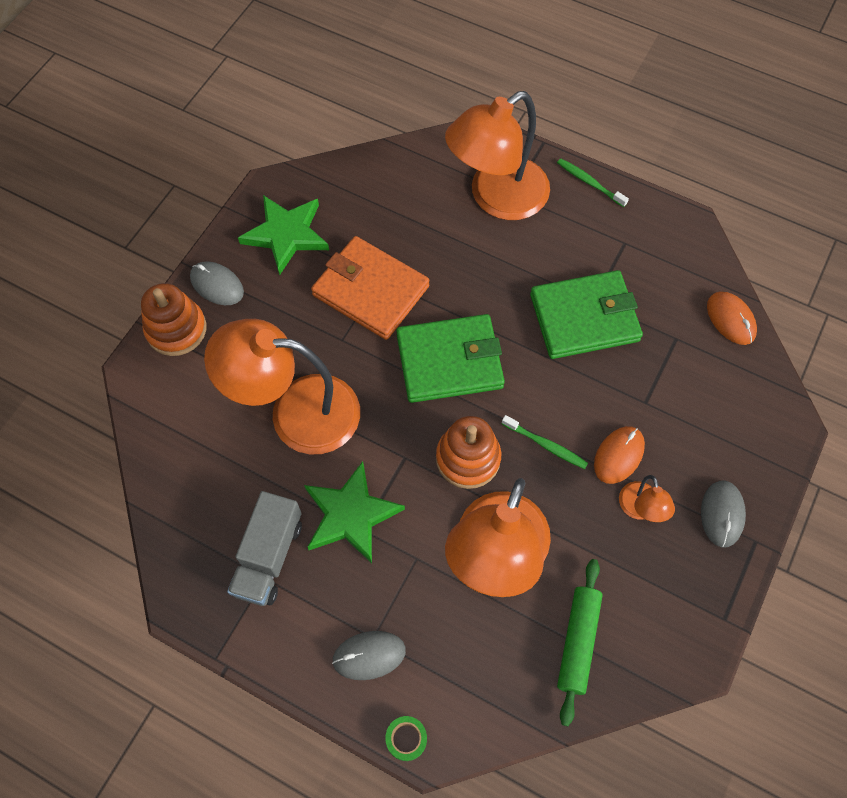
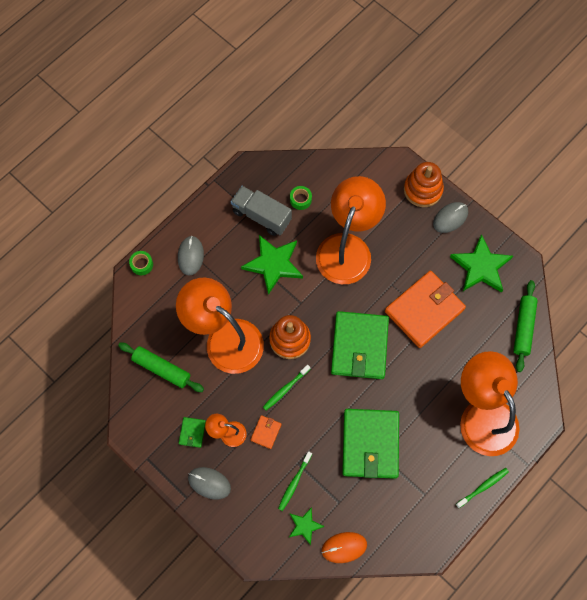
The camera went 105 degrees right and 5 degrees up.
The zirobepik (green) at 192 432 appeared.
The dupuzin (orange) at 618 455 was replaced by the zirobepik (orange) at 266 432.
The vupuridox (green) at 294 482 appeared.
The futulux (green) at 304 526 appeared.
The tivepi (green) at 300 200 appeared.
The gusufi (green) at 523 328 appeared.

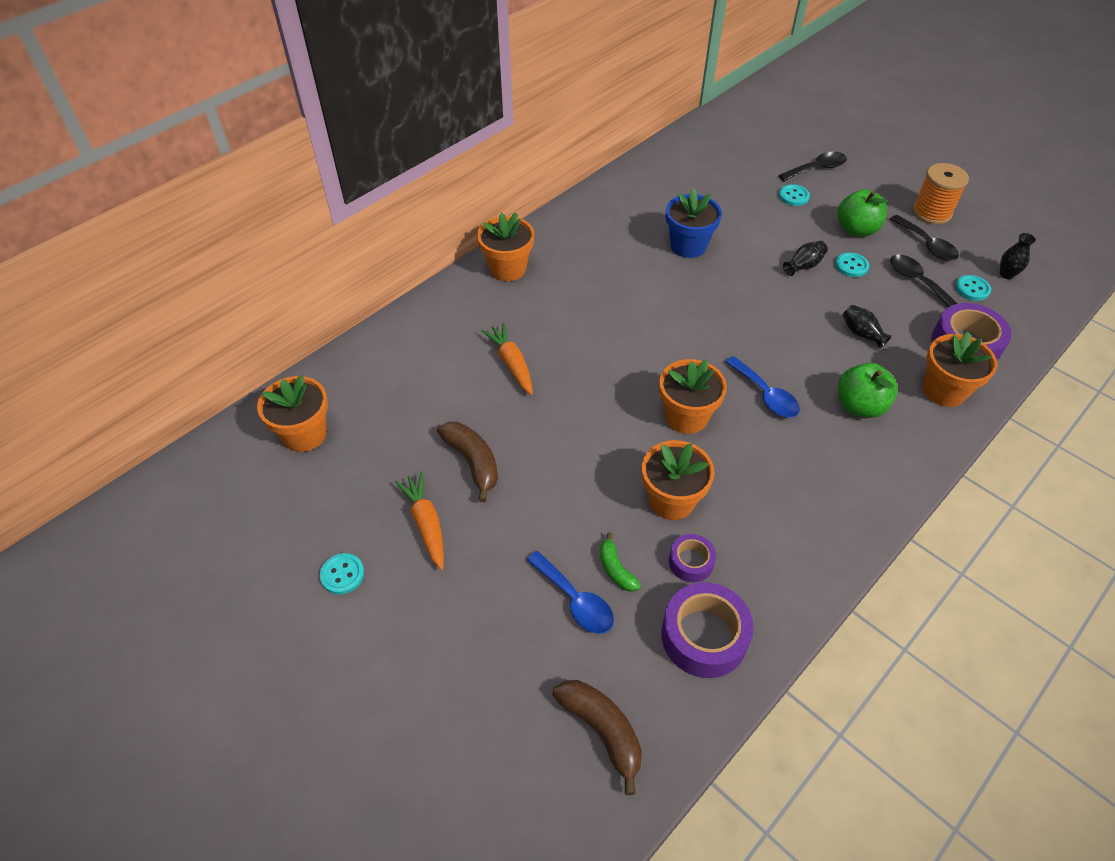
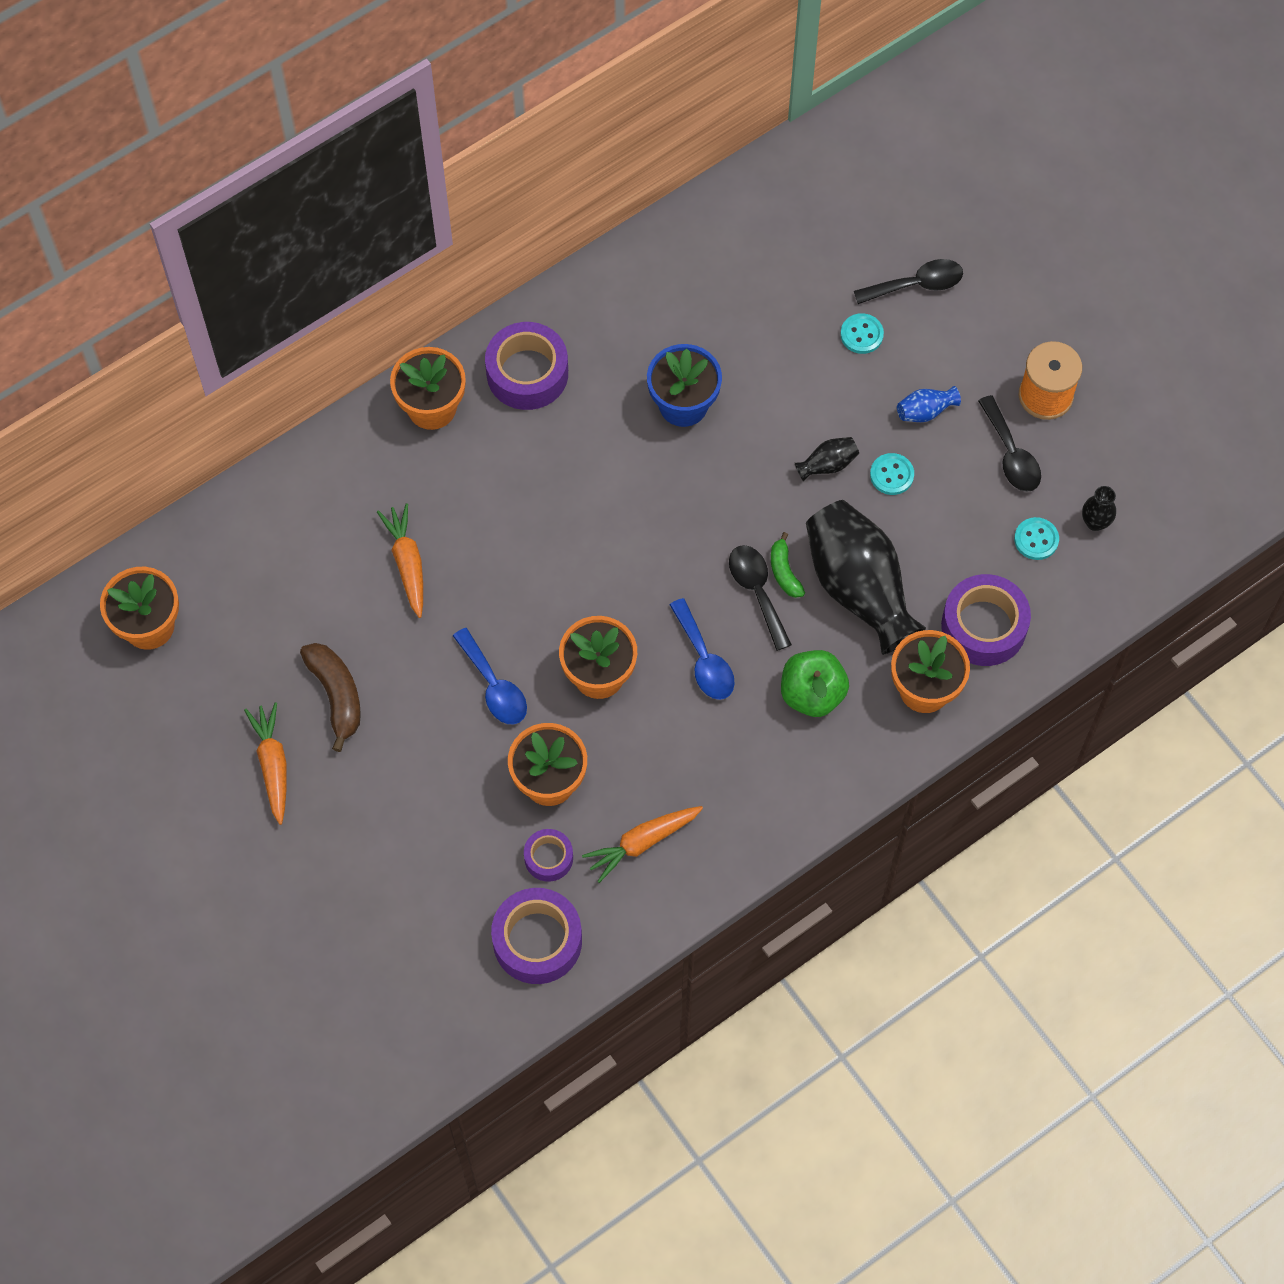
The camera went 10 degrees right and 15 degrees up.
The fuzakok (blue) moved from 575 600 to 494 686.
The tivepi (purple) at 527 373 appeared.
The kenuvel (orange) at 642 842 appeared.
The fuzakok (black) moved from 917 281 to 757 591.
The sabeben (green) moved from 616 569 to 784 571.
The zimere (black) at 861 333 changed to 2.39 times the size.
The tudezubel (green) at 856 230 was replaced by the zimere (blue) at 925 411.
The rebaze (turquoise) at 342 574 disappeared.
The sabeben (brown) at 602 731 disappeared.

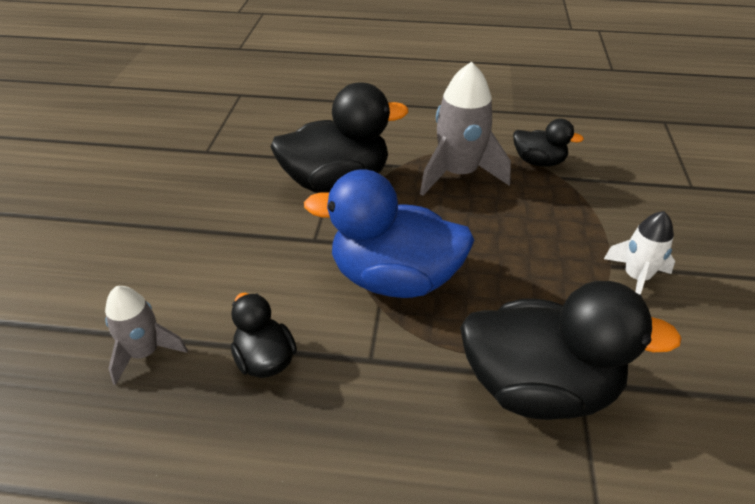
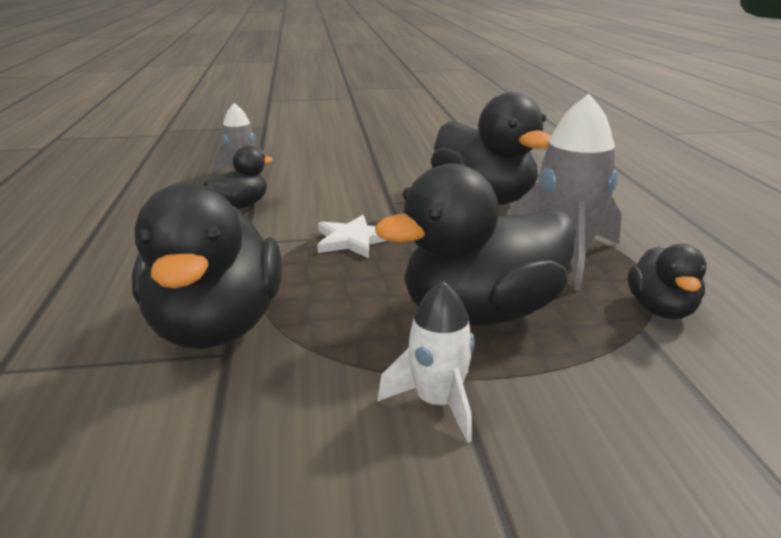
The camera went 75 degrees right and 15 degrees down.
The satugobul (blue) at 394 279 was replaced by the futulux (white) at 353 240.
The satugobul (black) at 480 313 appeared.

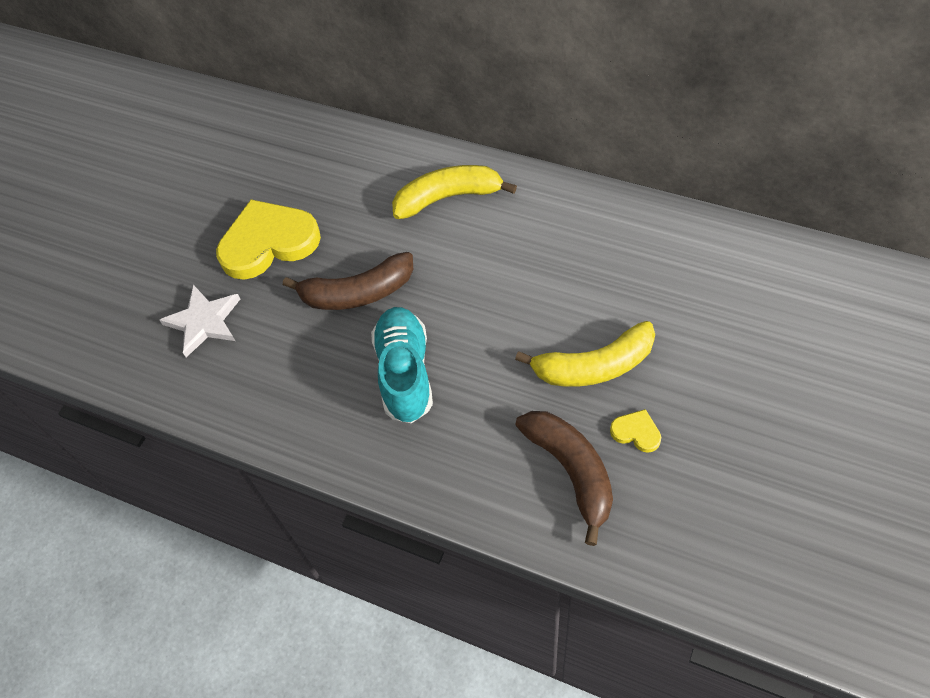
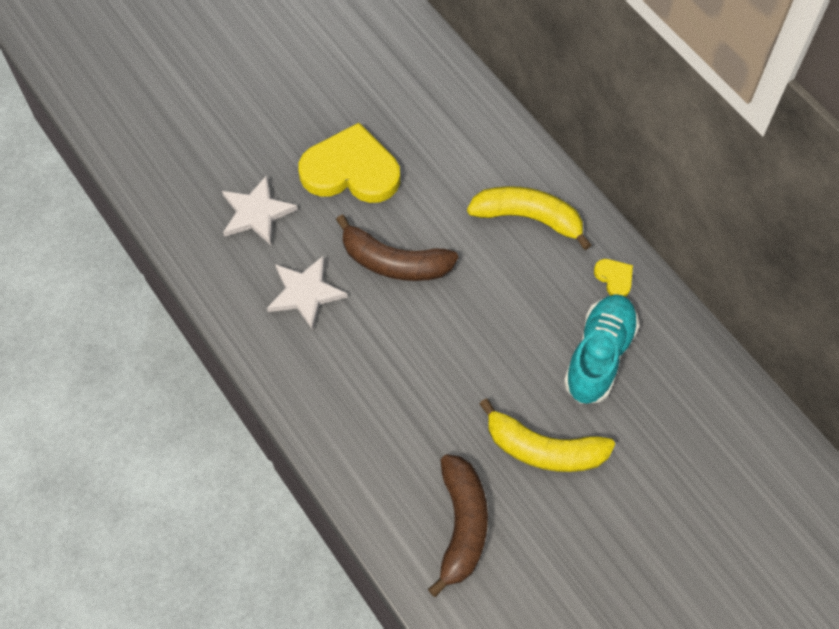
The camera went 25 degrees right and 5 degrees up.
The futulux (white) at 305 293 appeared.
The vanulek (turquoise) moved from 405 373 to 599 356.
The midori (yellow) moved from 636 432 to 614 278.

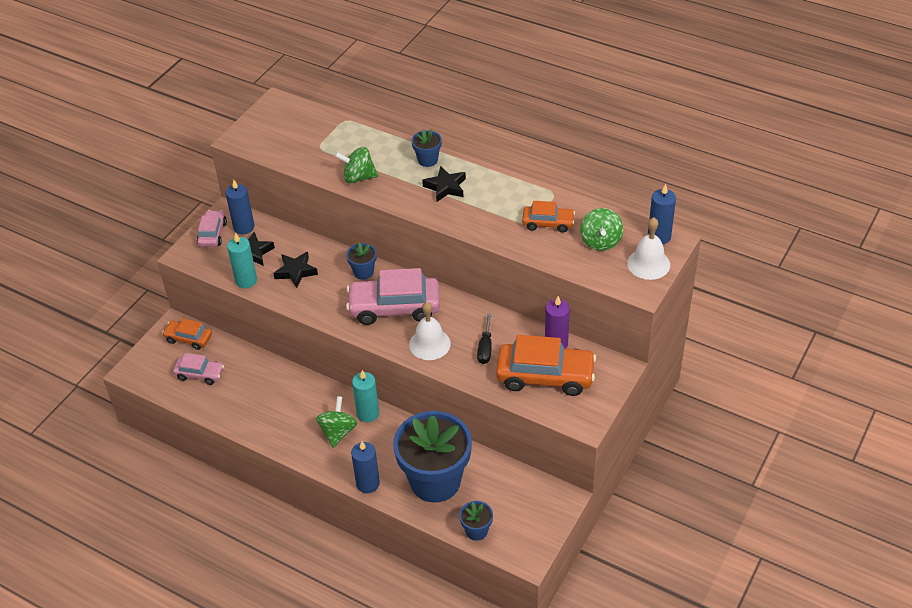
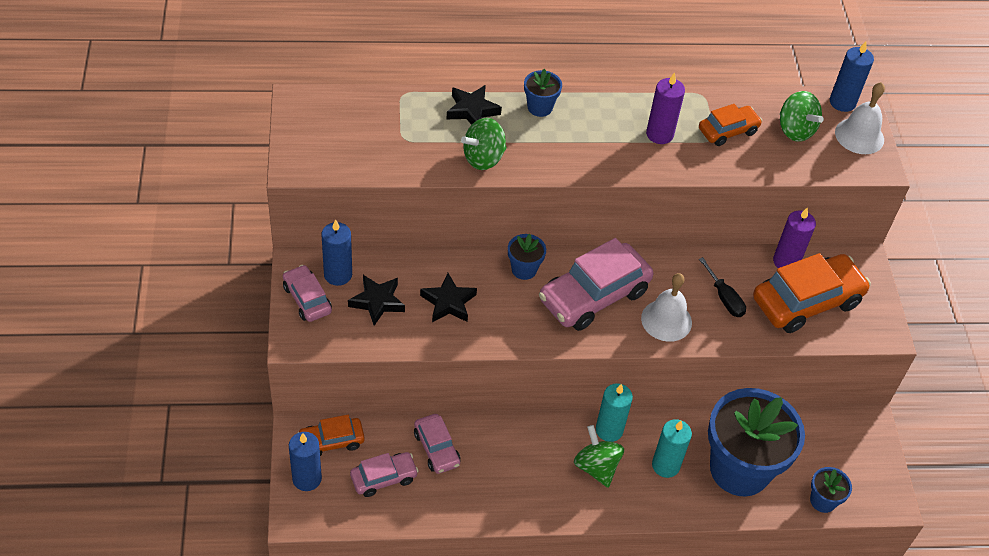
The camera went 40 degrees left and 5 degrees up.
The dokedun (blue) moved from 368 483 to 307 478.
The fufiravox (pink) at 436 448 appeared.
The futulux (black) moved from 445 187 to 472 110.
The dokedun (purple) at 659 134 appeared.
The dokedun (turquoise) moved from 246 280 to 665 465.

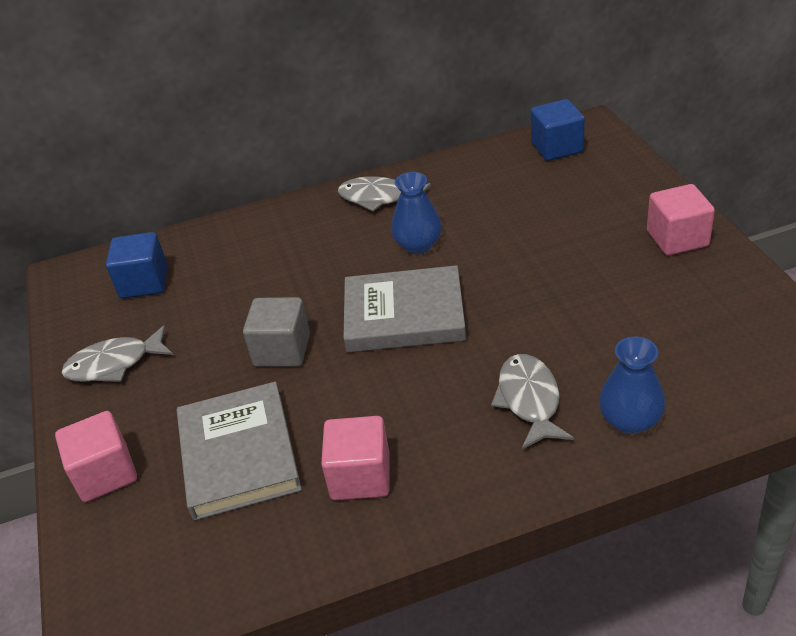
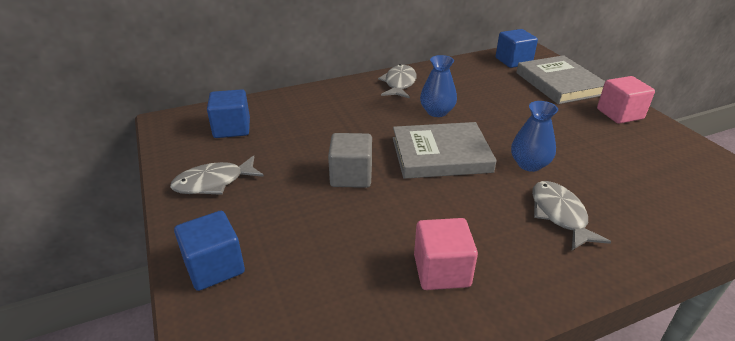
The camera went 10 degrees left and 5 degrees down.
The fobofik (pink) at 105 474 became the fobofik (blue) at 214 267.
The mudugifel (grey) at 379 198 turned 90 degrees clockwise.
The zimere (blue) moved from 630 420 to 529 164.
The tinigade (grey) moved from 239 454 to 559 83.

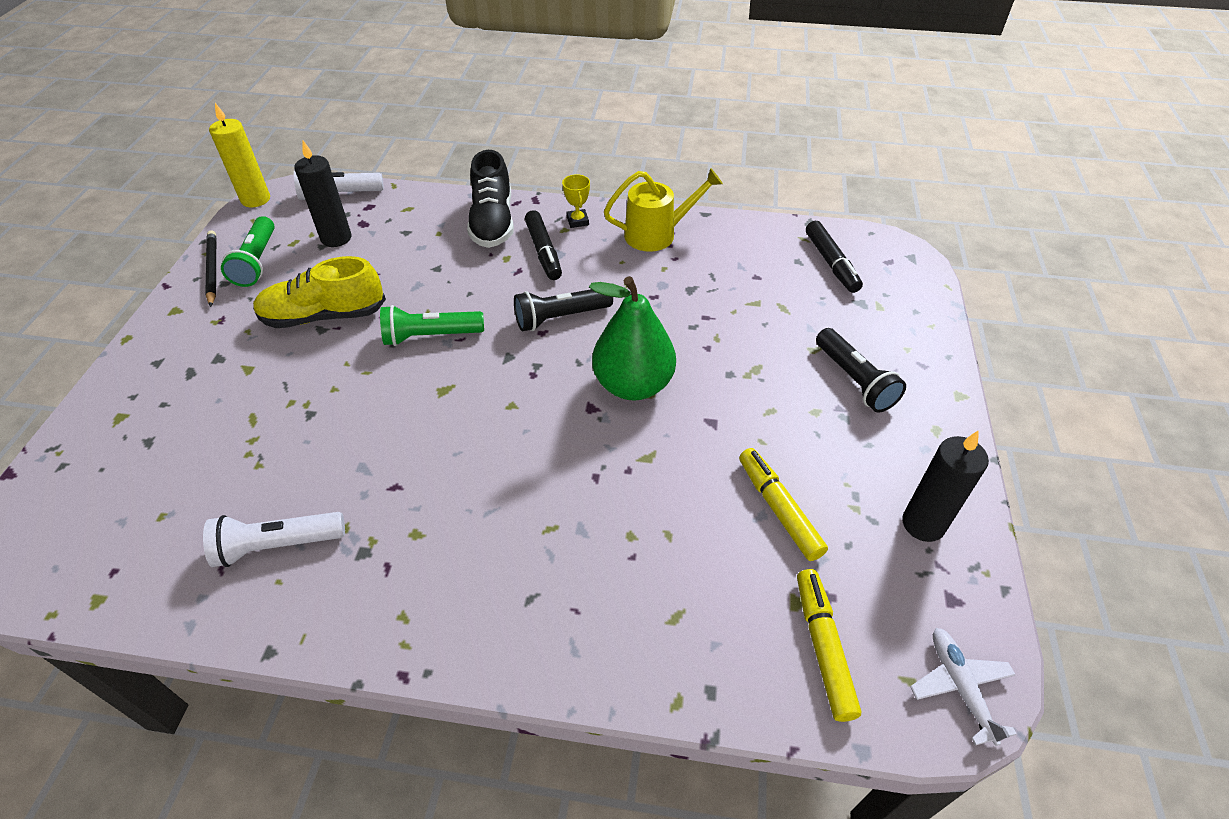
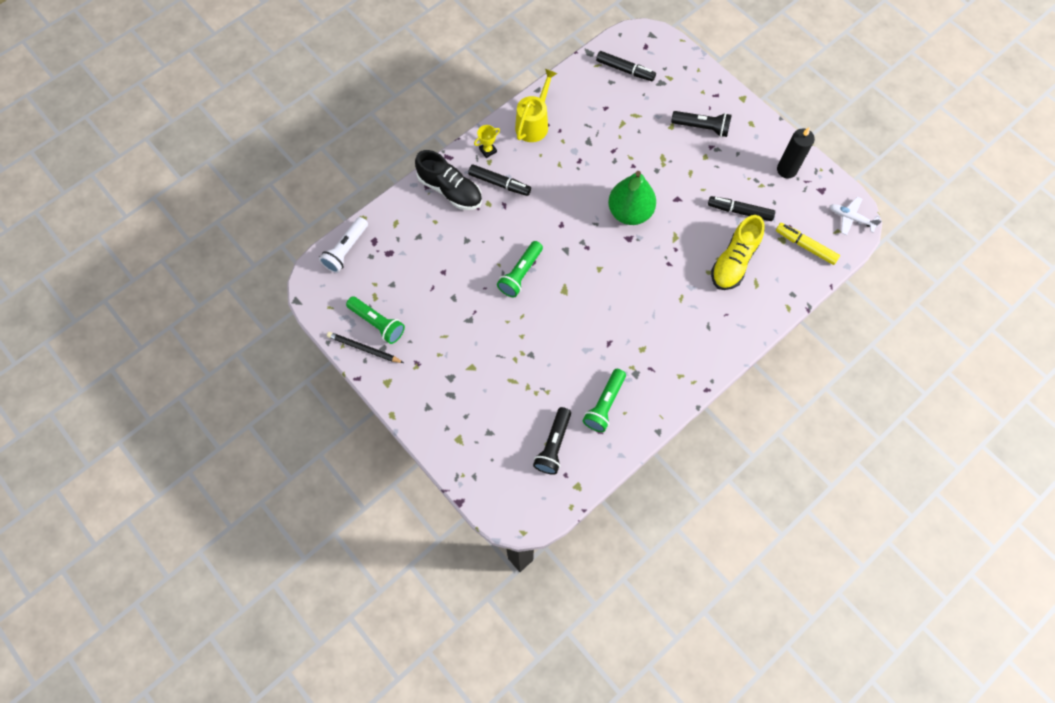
The camera went 50 degrees left and 20 degrees up.
The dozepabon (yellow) at 577 221 turned 60 degrees counterclockwise.
The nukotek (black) moved from 560 318 to 553 445.
The nukotek (white) at 277 545 became the nukotek (green) at 604 404.
The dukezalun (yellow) at 778 509 became the dukezalun (black) at 739 211.
The vanulek (yellow) moved from 324 316 to 734 261.
The dokedun (yellow) at 255 199 disappeared.
The dokedun (black) at 336 238 disappeared.

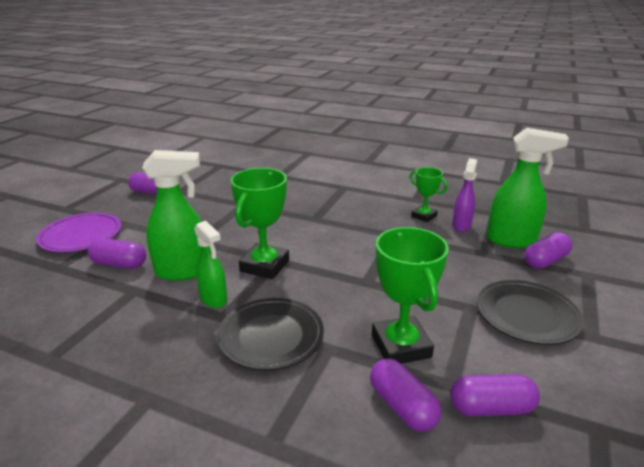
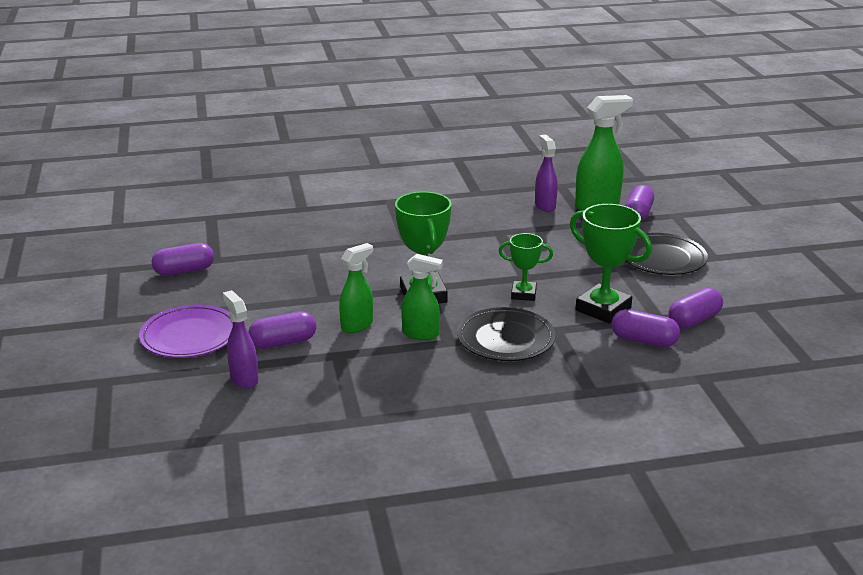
The camera went 35 degrees left and 0 degrees up.
The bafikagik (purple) at 244 379 appeared.
The bafikagik (green) at 183 271 changed to 0.63 times the size.
The dozepabon (green) moved from 424 216 to 523 294.

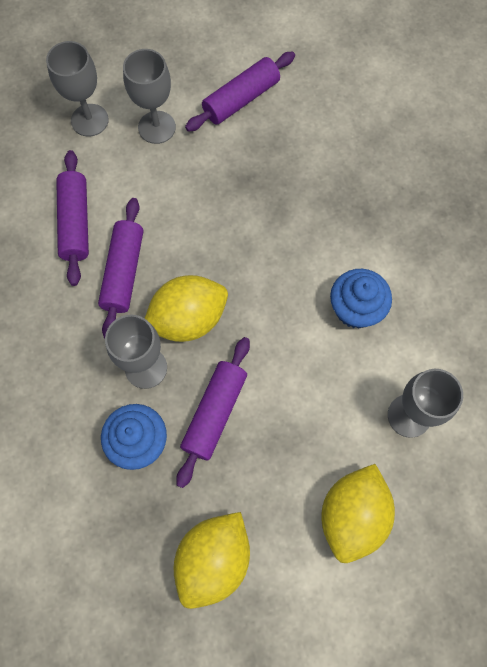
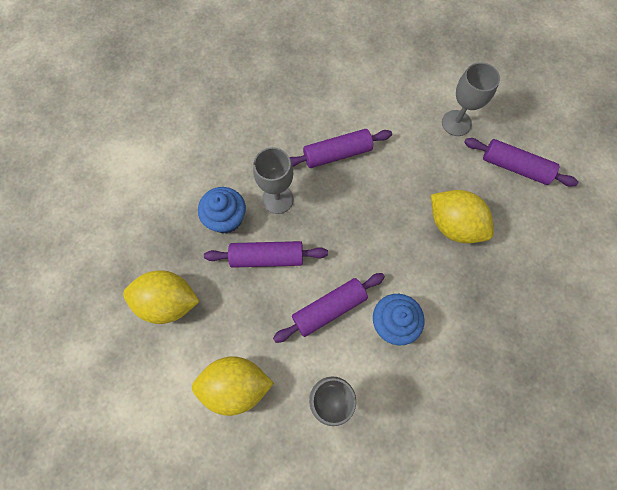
The camera went 65 degrees right and 0 degrees up.
The gusufi (purple) moved from 75 222 to 329 309.
The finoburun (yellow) moved from 188 319 to 454 225.
The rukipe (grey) at 89 120 disappeared.

